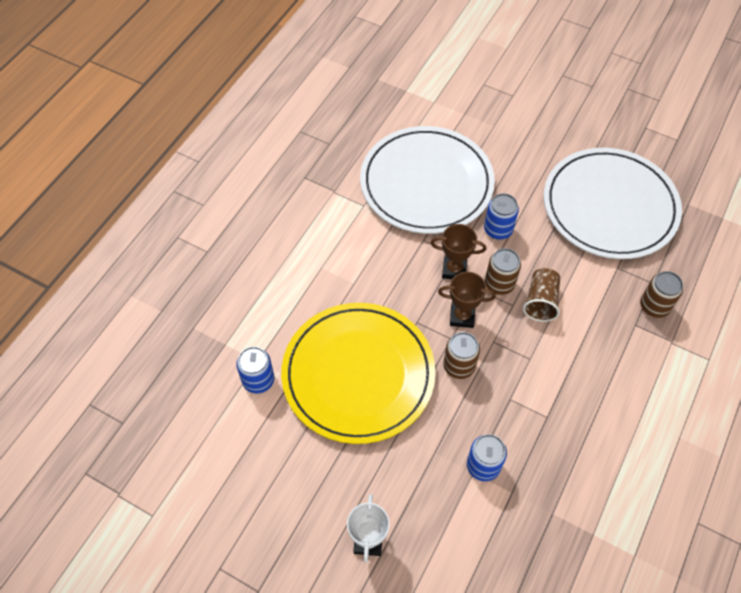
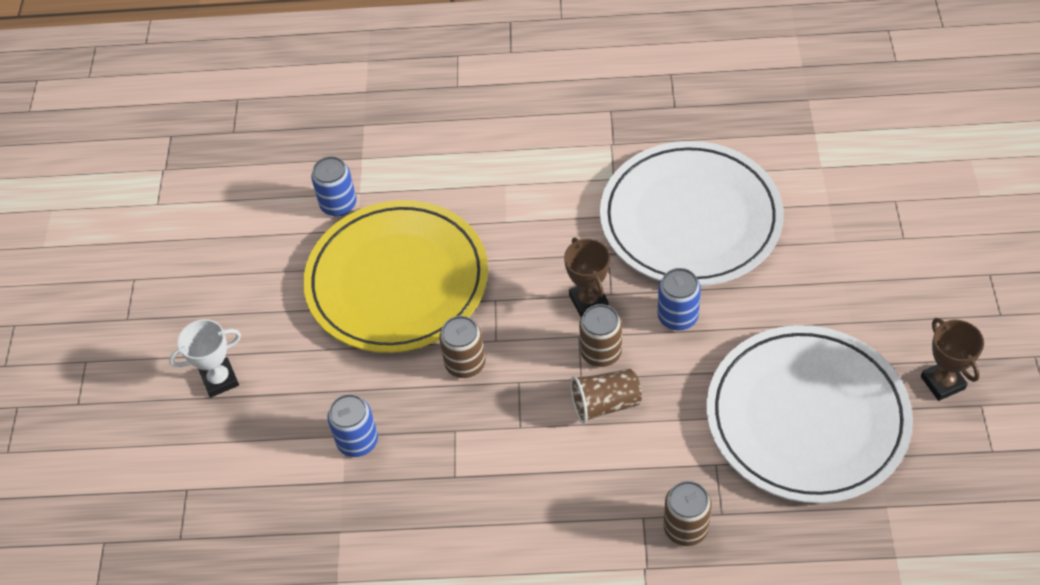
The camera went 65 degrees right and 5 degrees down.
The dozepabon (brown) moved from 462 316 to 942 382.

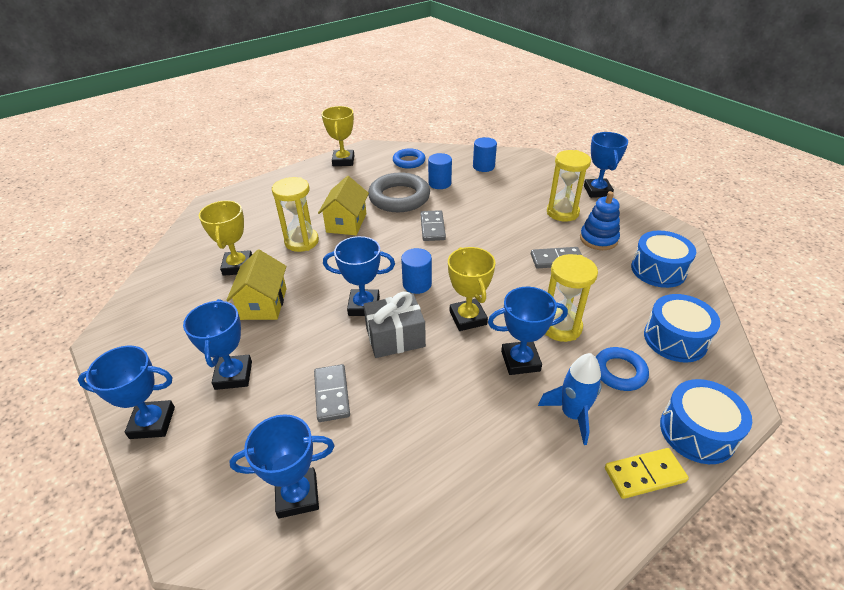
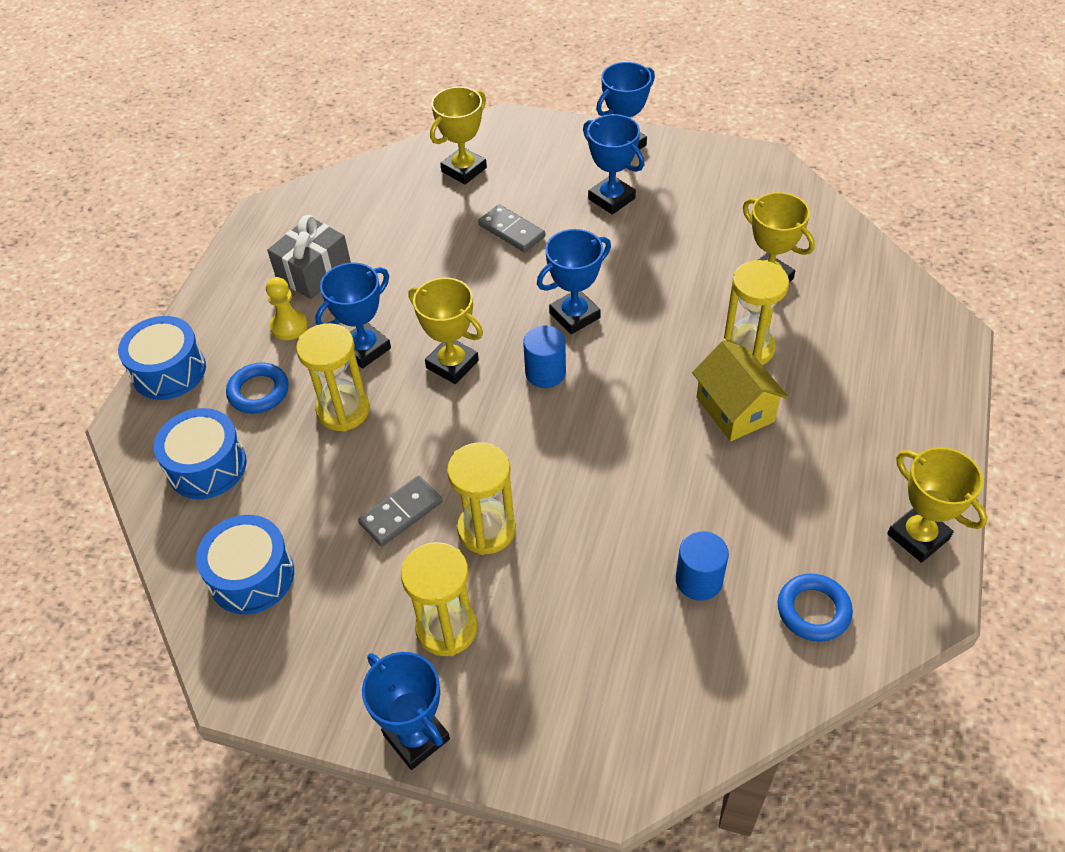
The camera went 145 degrees right and 10 degrees up.
The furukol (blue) at 572 415 was replaced by the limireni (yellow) at 289 326.
The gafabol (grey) moved from 395 337 to 314 272.
The dozepabon (blue) at 297 495 became the dozepabon (yellow) at 464 170.
The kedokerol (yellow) at 486 530 appeared.
The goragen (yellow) at 263 303 disappeared.
The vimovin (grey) at 399 197 disappeared.
The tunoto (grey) at 432 227 disappeared.
The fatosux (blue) at 483 166 disappeared.
The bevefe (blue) at 598 239 disappeared.
The tunoto (yellow) at 644 475 disappeared.

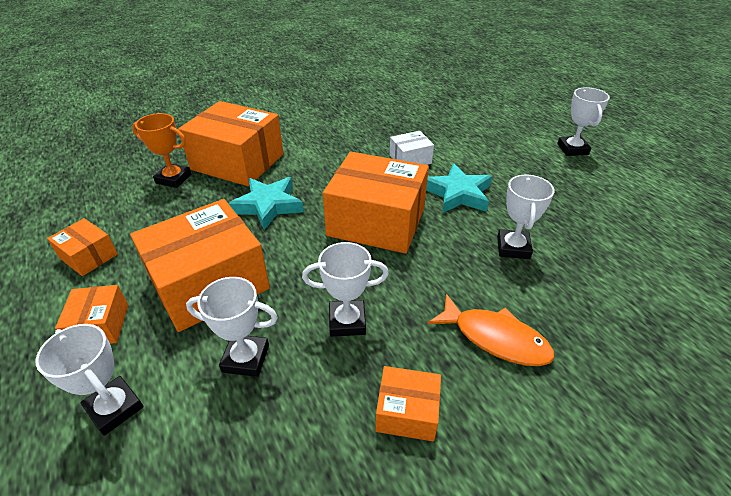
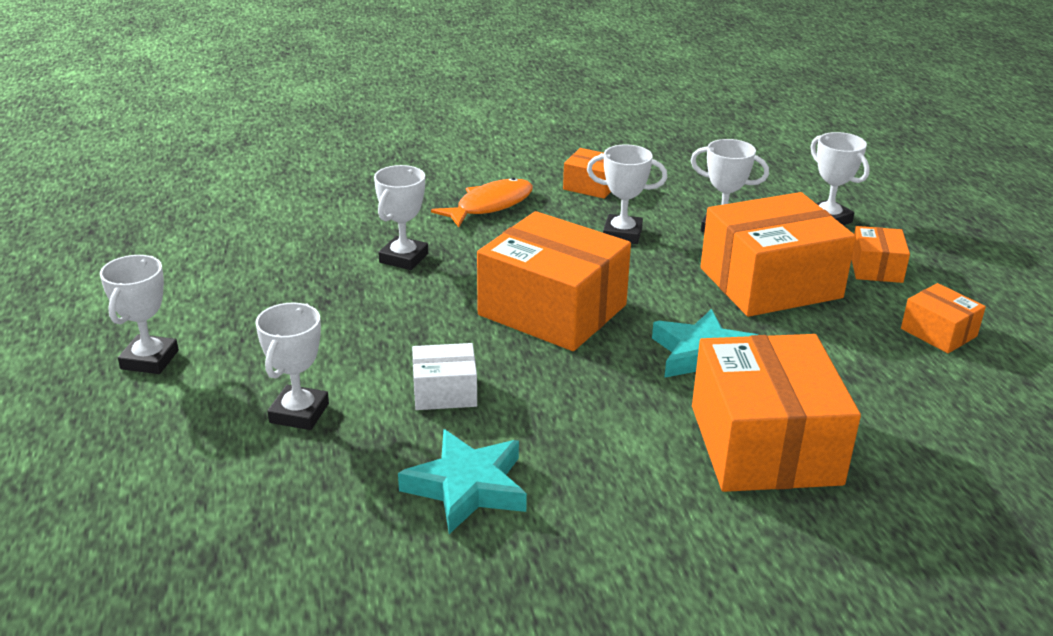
The camera went 165 degrees left and 10 degrees down.
The dozepabon (white) at 299 413 appeared.
The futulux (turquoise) moved from 458 194 to 467 487.
The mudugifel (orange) at 495 338 turned 90 degrees clockwise.
The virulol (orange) at 238 162 turned 45 degrees clockwise.
The dozepabon (orange) at 173 179 disappeared.

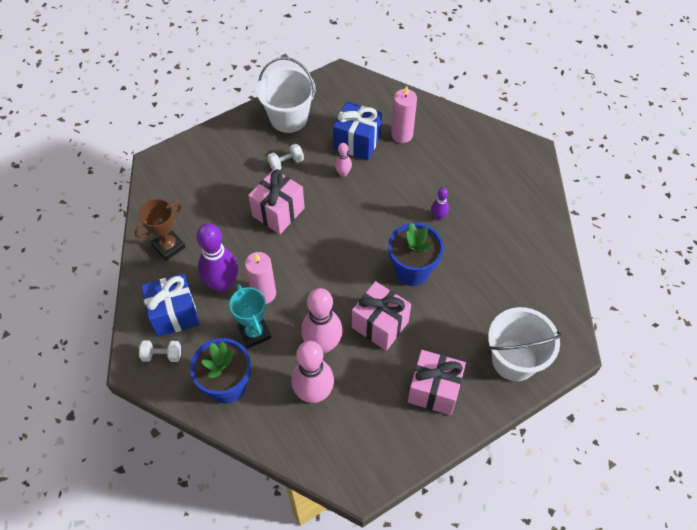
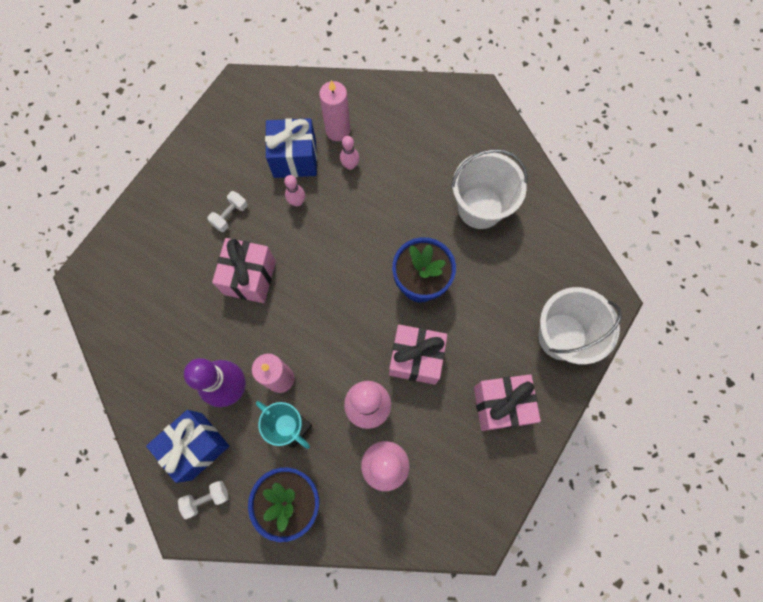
The camera went 25 degrees left and 15 degrees up.
The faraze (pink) at 350 165 appeared.
The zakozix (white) moved from 288 118 to 480 208.
The dozepabon (brown) at 168 246 disappeared.
The faraze (purple) at 438 216 disappeared.

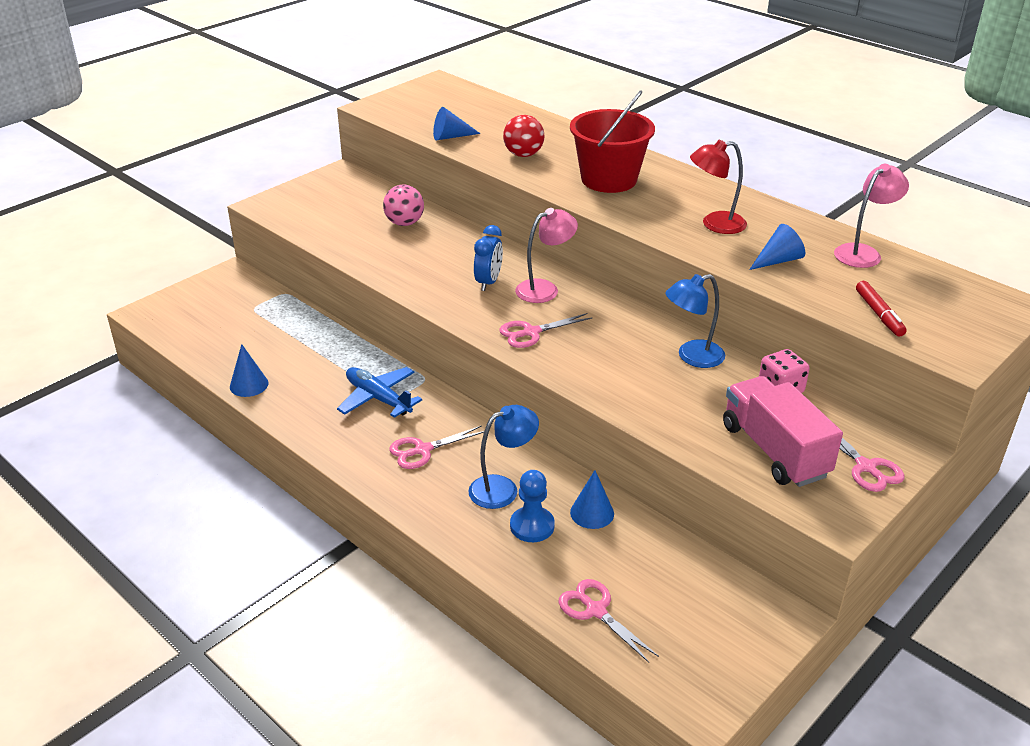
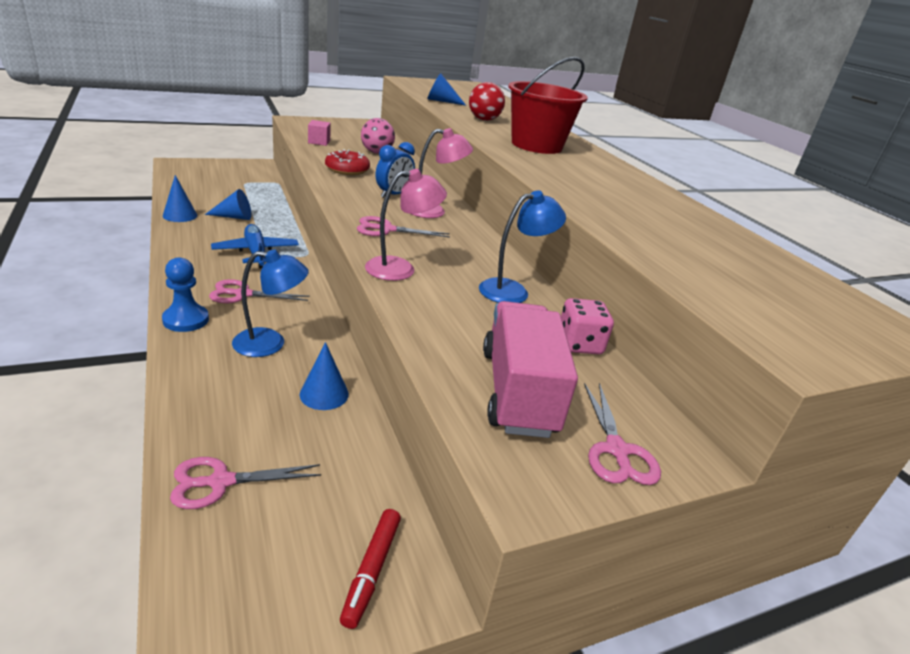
The camera went 20 degrees right and 5 degrees down.
The limireni (blue) moved from 532 526 to 186 320.
The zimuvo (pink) at 596 611 turned 90 degrees counterclockwise.
The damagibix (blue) moved from 778 260 to 234 217.
The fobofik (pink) at 319 142 appeared.
The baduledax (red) at 347 169 appeared.
The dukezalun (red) moved from 879 314 to 371 571.
The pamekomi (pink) moved from 863 252 to 400 269.
The pamekomi (blue) at 692 357 turned 150 degrees clockwise.
The pamekomi (red) at 714 224 disappeared.

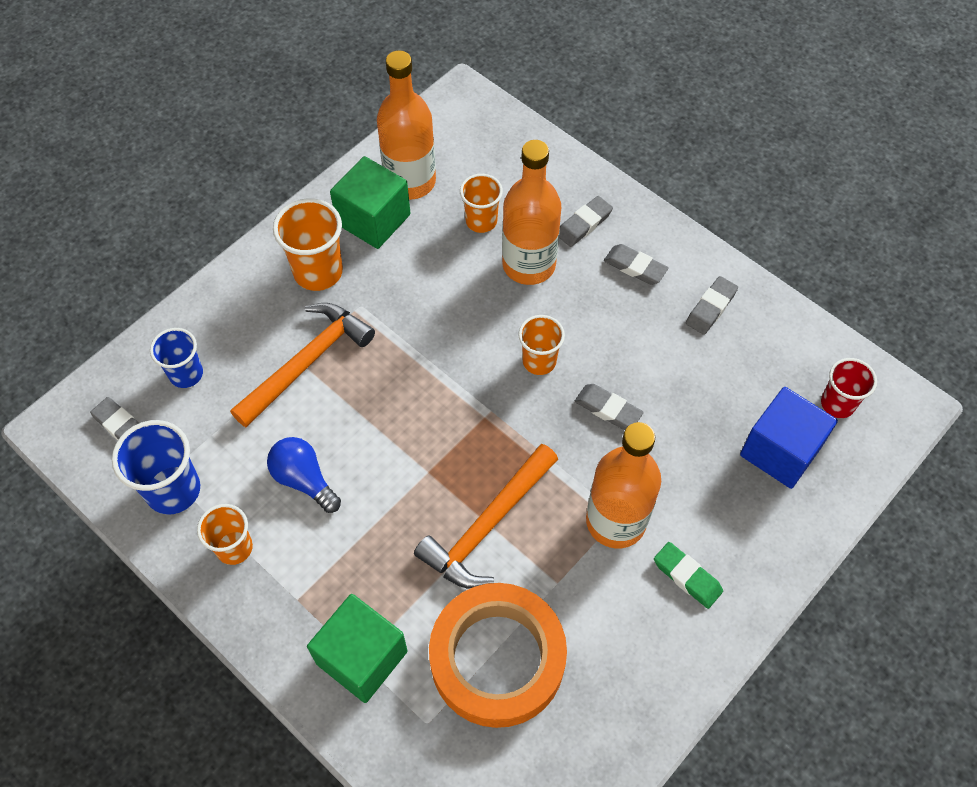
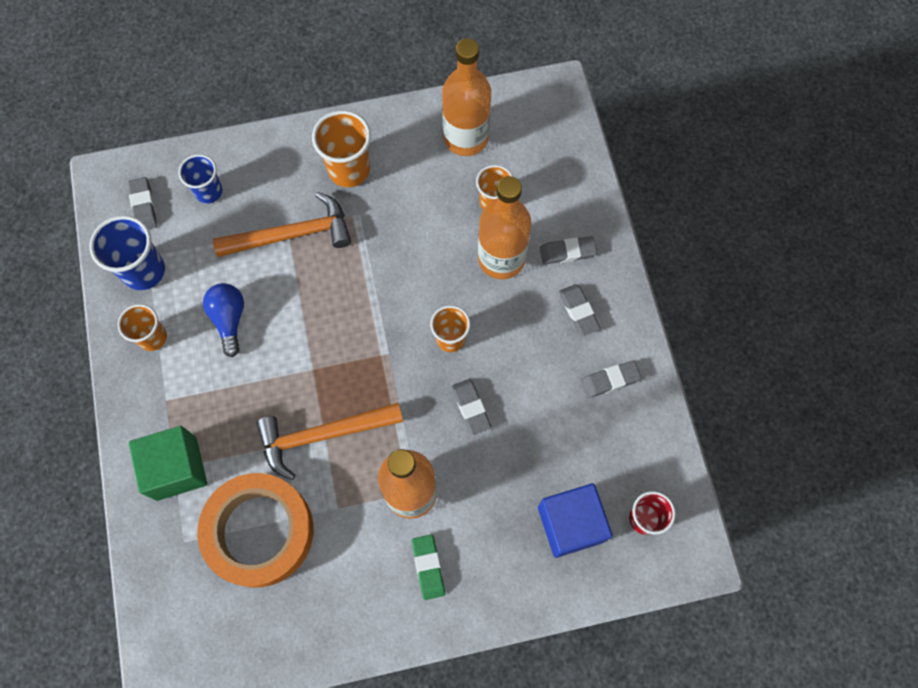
The camera went 35 degrees right and 10 degrees up.
The fobofik (green) at 373 219 disappeared.

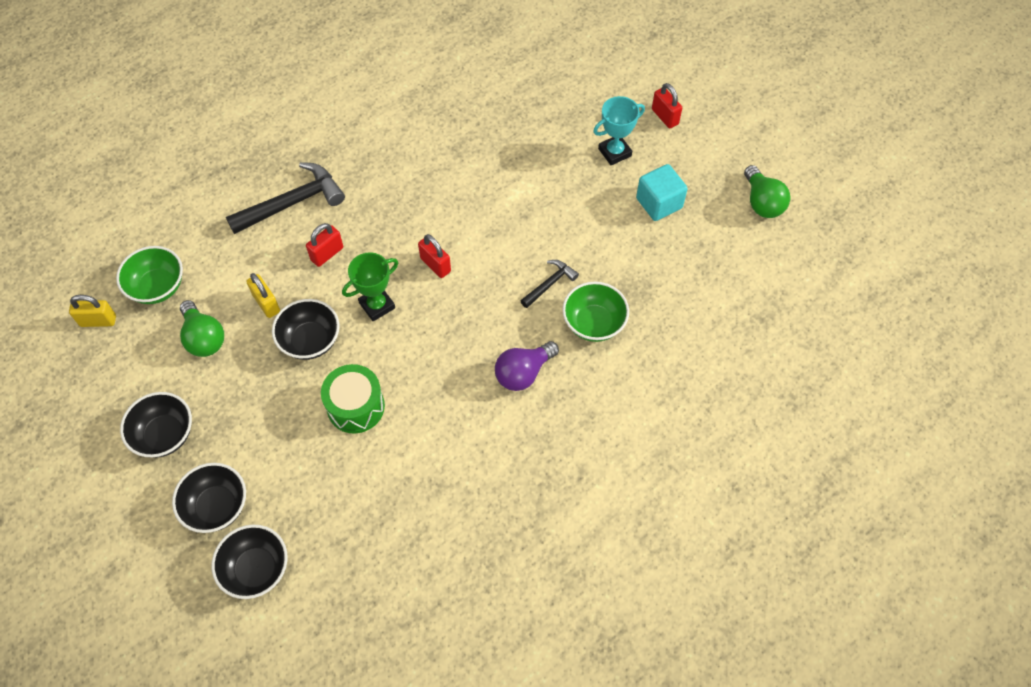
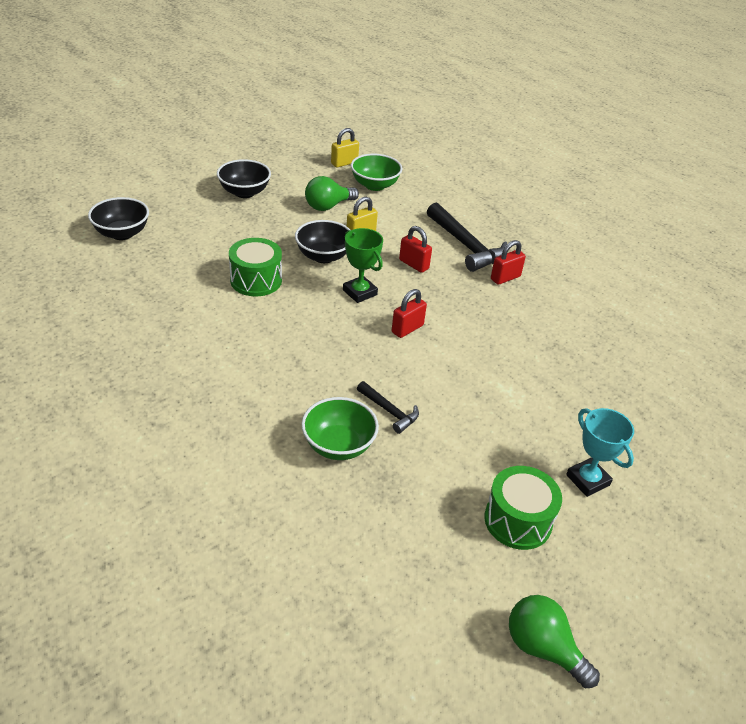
The camera went 85 degrees right and 20 degrees down.
The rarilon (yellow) at 98 321 turned 60 degrees clockwise.
The fobofik (turquoise) at 659 203 was replaced by the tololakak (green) at 518 520.
The rarilon (red) moved from 665 117 to 505 278.
The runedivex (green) at 762 202 turned 60 degrees clockwise.
The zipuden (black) at 217 506 disappeared.
The runedivex (purple) at 523 373 disappeared.

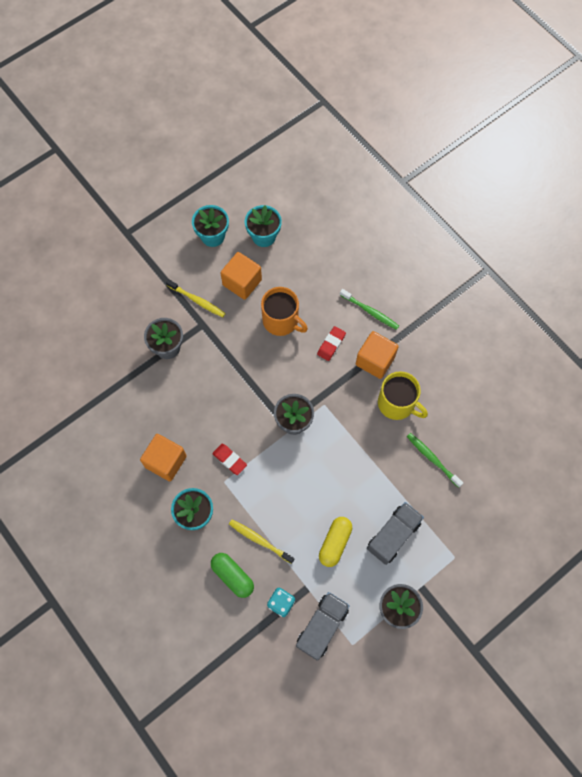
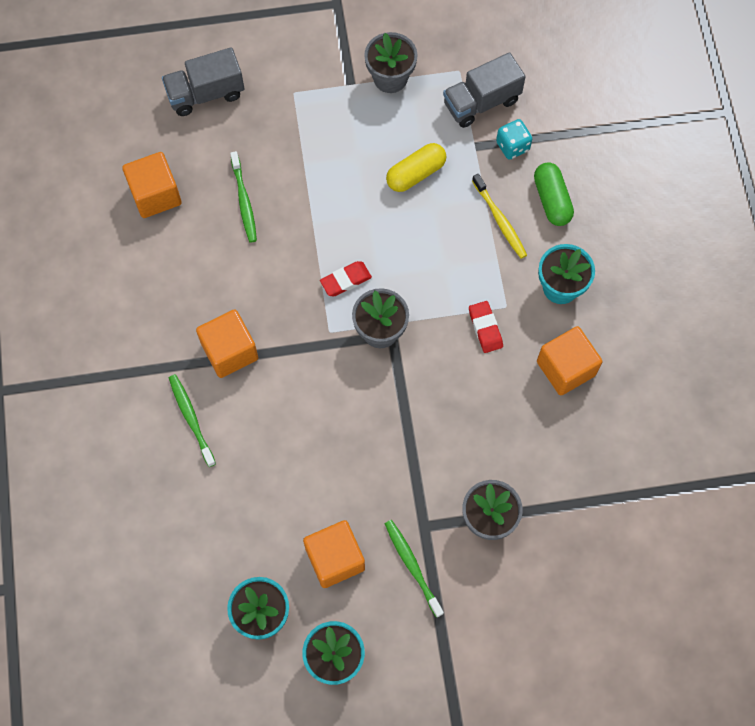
The camera went 150 degrees left and 0 degrees up.
The fobofik (orange) at 155 195 appeared.
The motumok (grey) moved from 393 535 to 206 94.
The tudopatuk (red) moved from 331 344 to 346 280.
The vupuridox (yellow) at 197 301 became the vupuridox (green) at 412 566.
The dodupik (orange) at 281 321 disappeared.
The dodupik (yellow) at 397 403 disappeared.

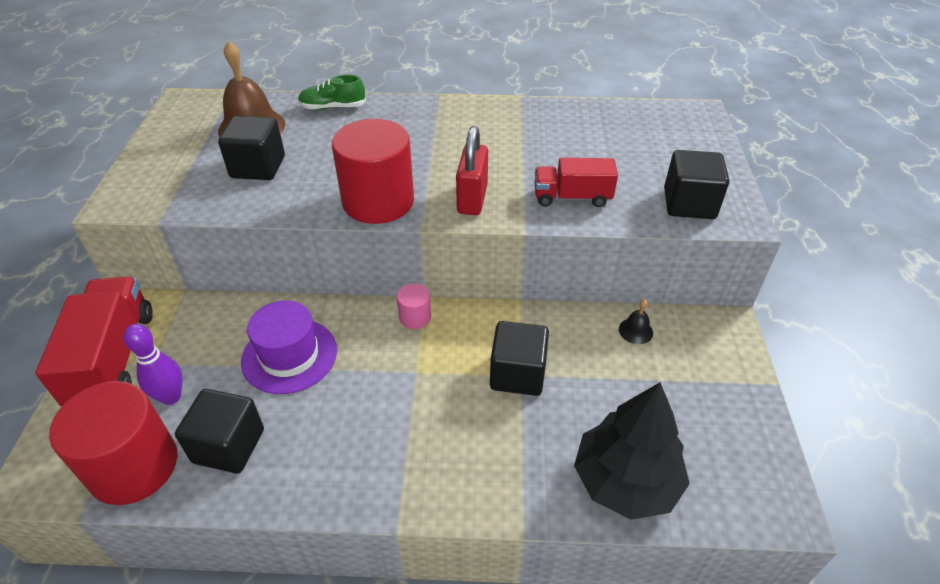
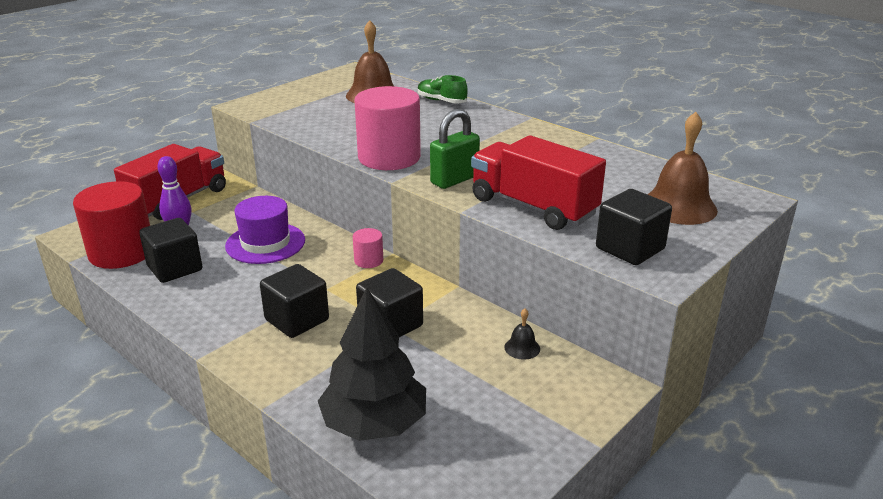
The camera went 40 degrees right and 15 degrees down.
The fobofik (black) moved from 258 167 to 297 320.
The fatosux (red) at 378 201 became the fatosux (pink) at 389 157.
The rarilon (red) at 472 199 became the rarilon (green) at 454 180.
The motumok (red) at 572 197 changed to 1.68 times the size.
The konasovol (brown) at 679 206 appeared.

